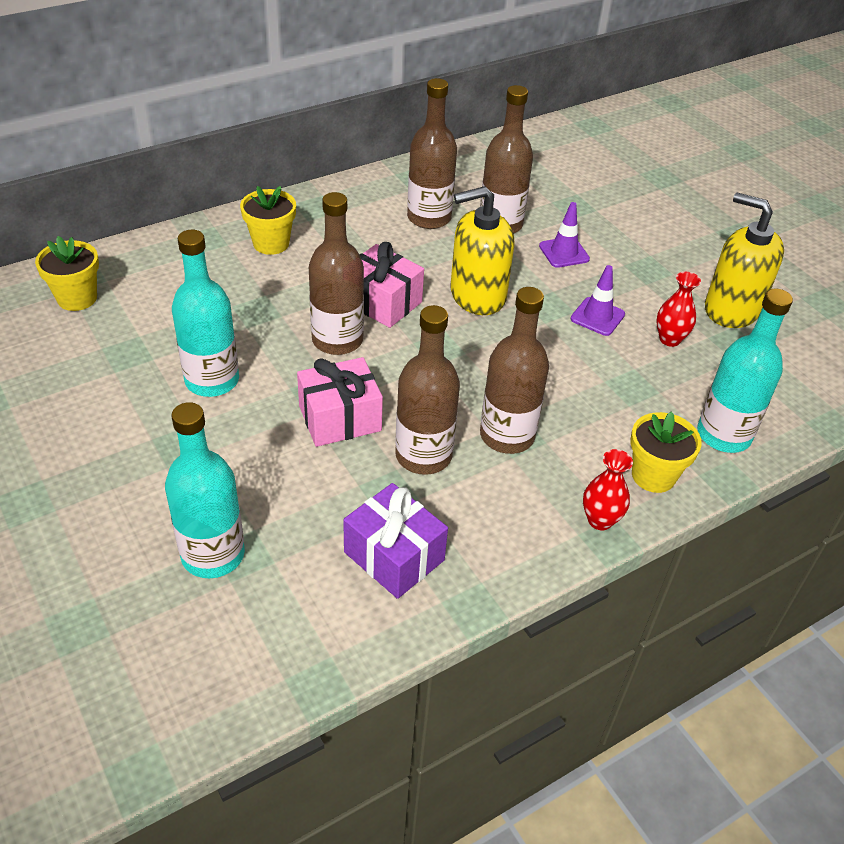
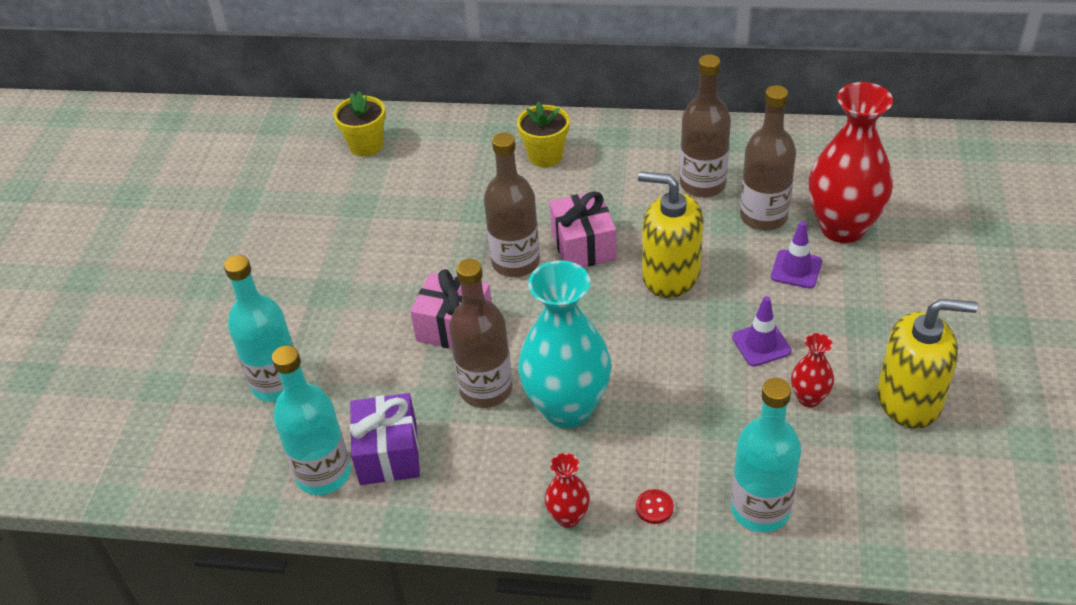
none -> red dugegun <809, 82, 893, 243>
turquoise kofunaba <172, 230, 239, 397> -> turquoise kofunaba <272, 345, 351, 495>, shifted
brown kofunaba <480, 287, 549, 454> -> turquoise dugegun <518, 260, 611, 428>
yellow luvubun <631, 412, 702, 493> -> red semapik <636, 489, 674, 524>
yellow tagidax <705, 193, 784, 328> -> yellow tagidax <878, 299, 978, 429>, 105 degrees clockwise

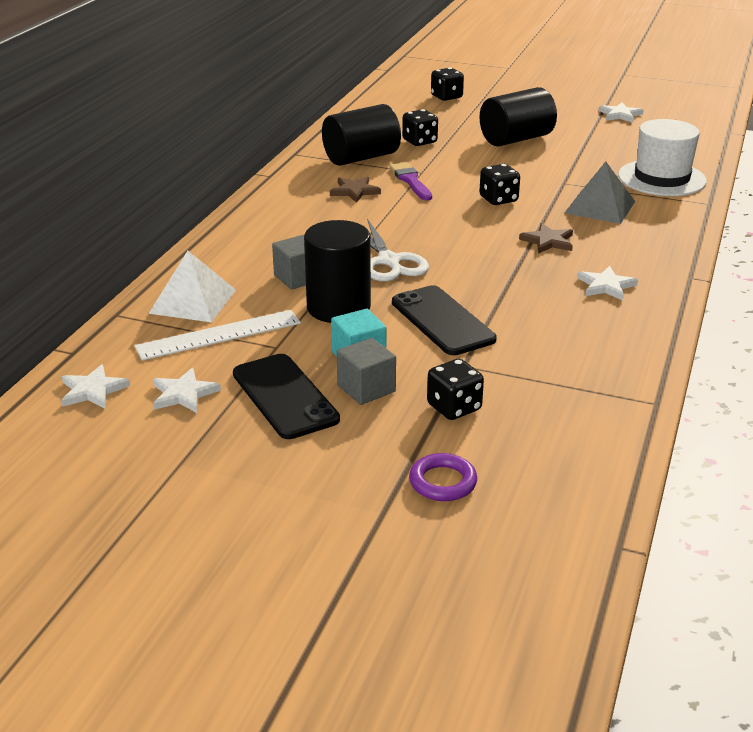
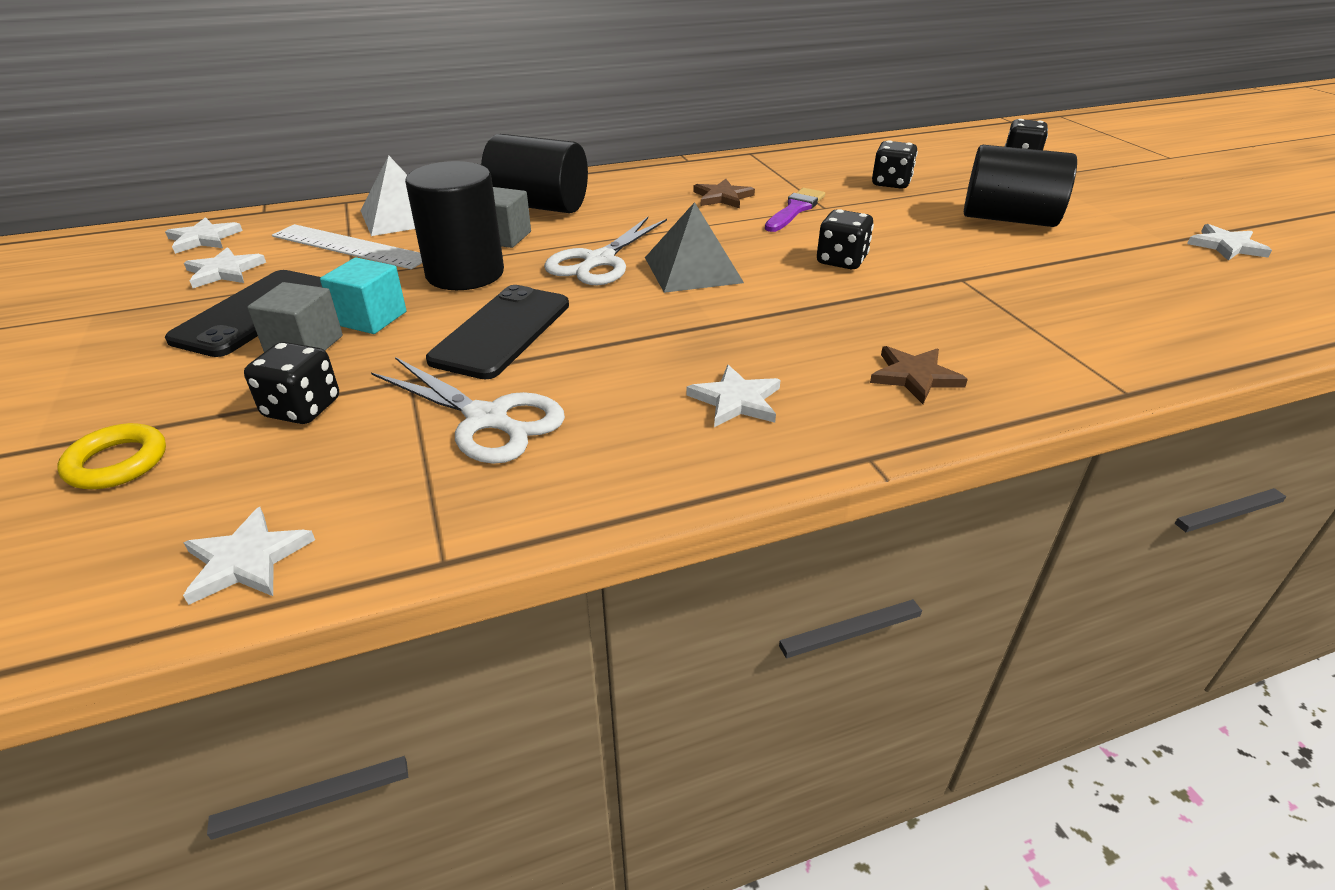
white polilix <618, 119, 707, 196> -> none
none -> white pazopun <183, 507, 315, 605>
none -> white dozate <371, 357, 565, 464>
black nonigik <322, 104, 401, 166> -> black nonigik <481, 134, 588, 213>, shifted
brown pazopun <519, 223, 573, 254> -> brown pazopun <870, 346, 968, 404>, shifted
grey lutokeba <565, 162, 635, 224> -> grey lutokeba <645, 202, 744, 293>, shifted
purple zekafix <409, 453, 477, 501> -> yellow zekafix <57, 423, 166, 489>

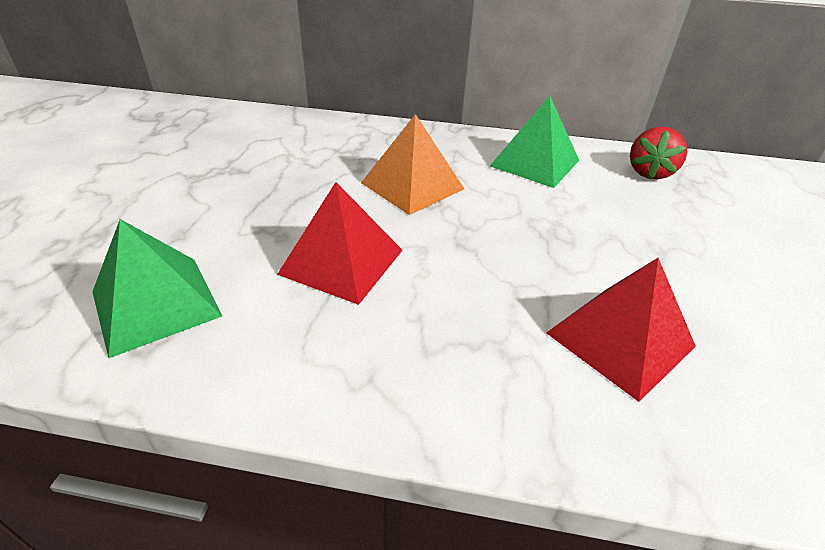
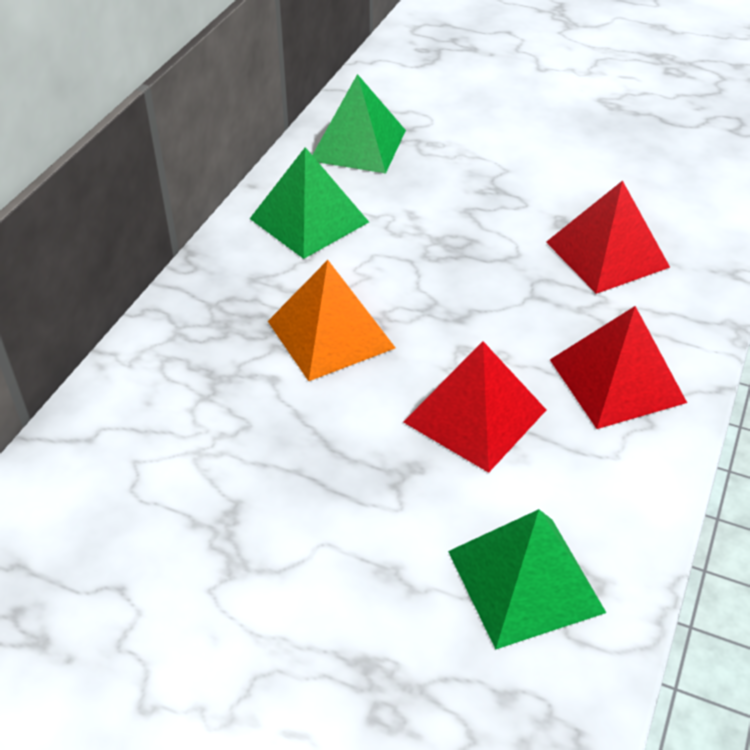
none -> red lutokeba <550, 306, 687, 429>
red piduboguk <630, 127, 688, 179> -> green lutokeba <312, 74, 406, 173>

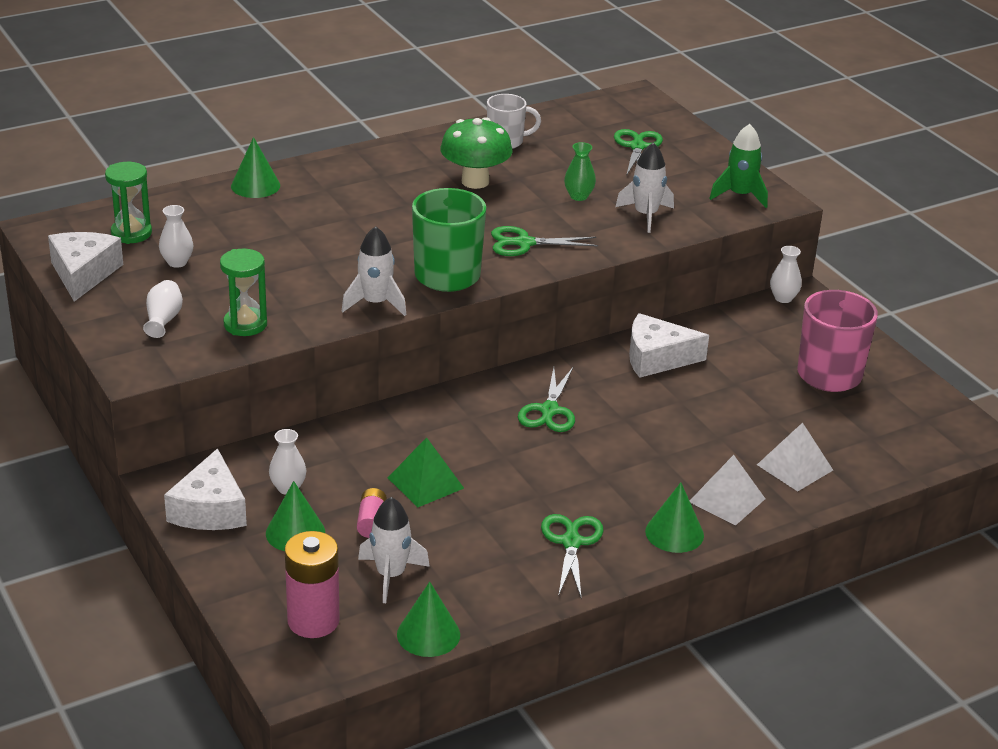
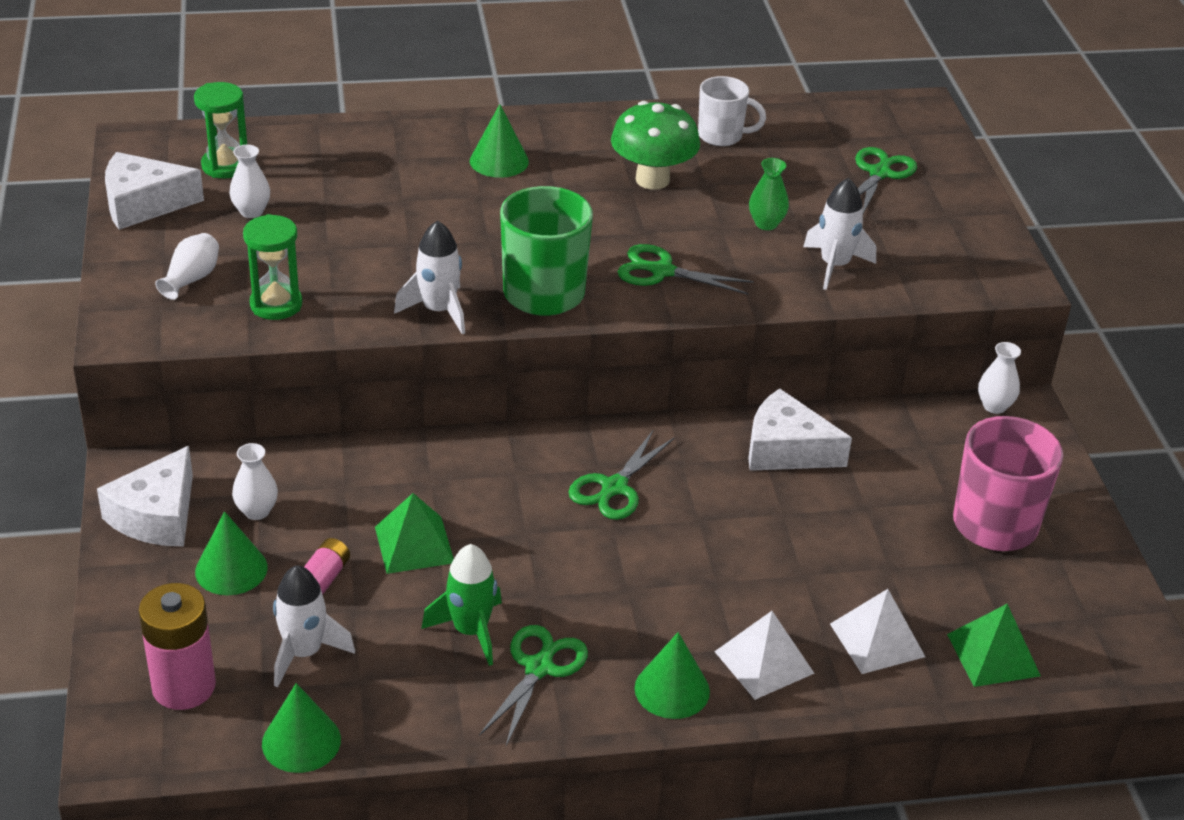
none -> green lutokeba <947, 604, 1041, 687>
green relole <231, 137, 280, 198> -> green relole <470, 104, 529, 178>, shifted
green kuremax <709, 124, 768, 208> -> green kuremax <421, 544, 502, 666>, shifted
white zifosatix <48, 232, 123, 302> -> white zifosatix <105, 152, 204, 230>, 120 degrees counterclockwise

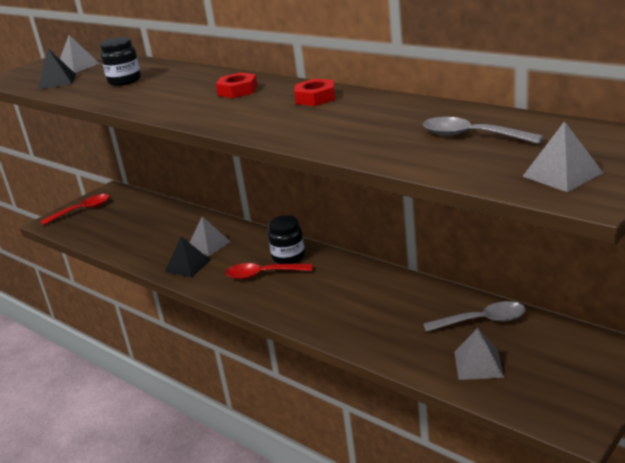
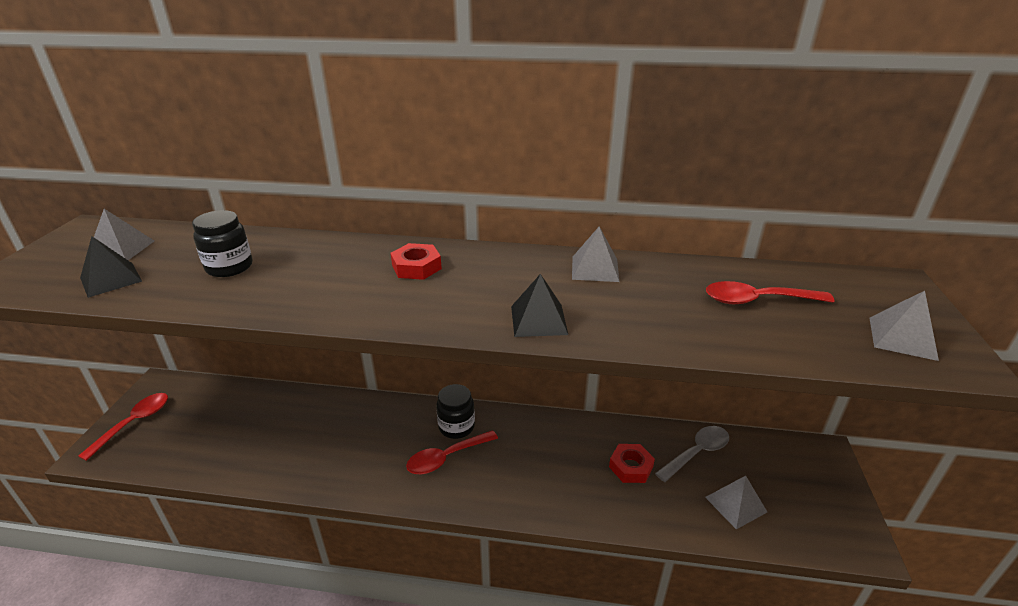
black lutokeba <165, 236, 211, 277> -> black lutokeba <511, 274, 568, 337>, shifted
grey lutokeba <189, 217, 231, 257> -> grey lutokeba <572, 227, 619, 282>, shifted
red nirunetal <294, 79, 335, 106> -> red nirunetal <609, 444, 655, 483>, shifted
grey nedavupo <423, 117, 544, 144> -> red nedavupo <706, 281, 834, 304>

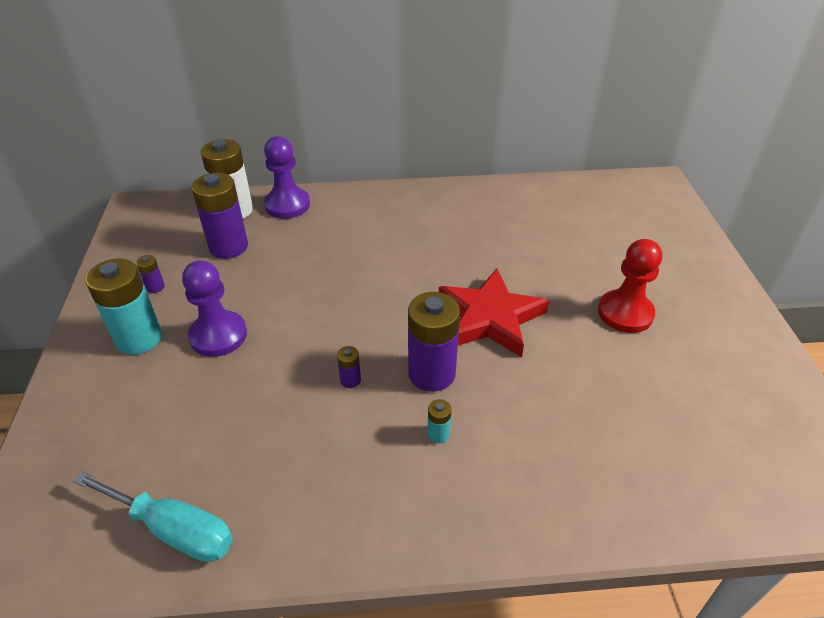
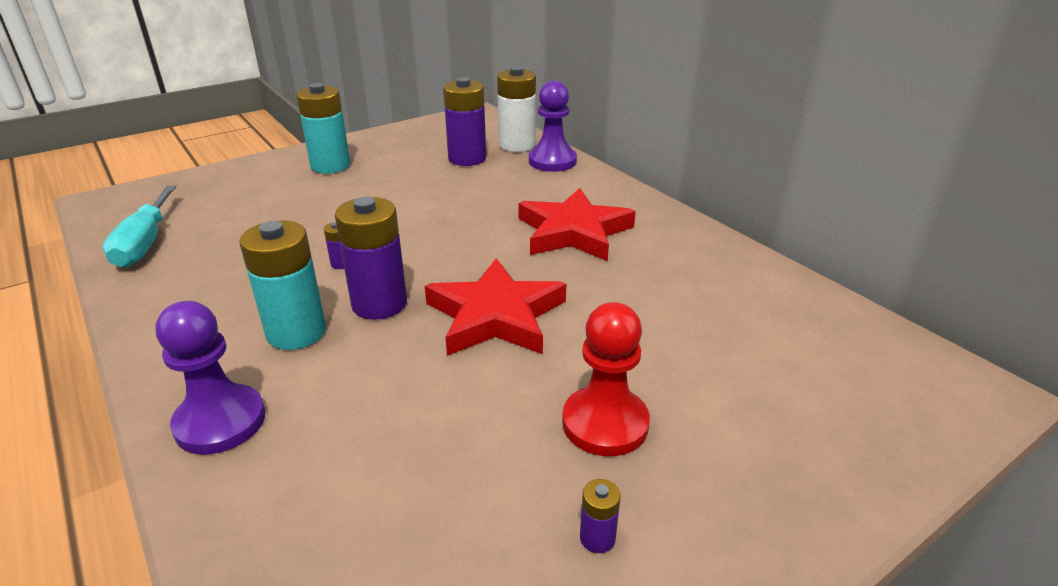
none -> red pazopun <518, 188, 636, 261>
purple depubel <136, 255, 165, 293> -> purple depubel <580, 479, 621, 553>, shifted
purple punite <182, 260, 247, 357> -> purple punite <156, 301, 265, 455>, shifted
turquoise depubel <427, 399, 452, 444> -> turquoise depubel <240, 220, 326, 350>, x2.30

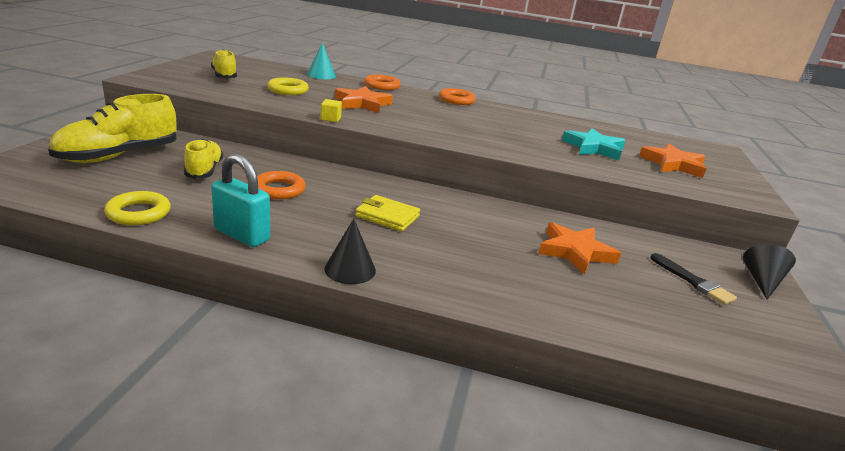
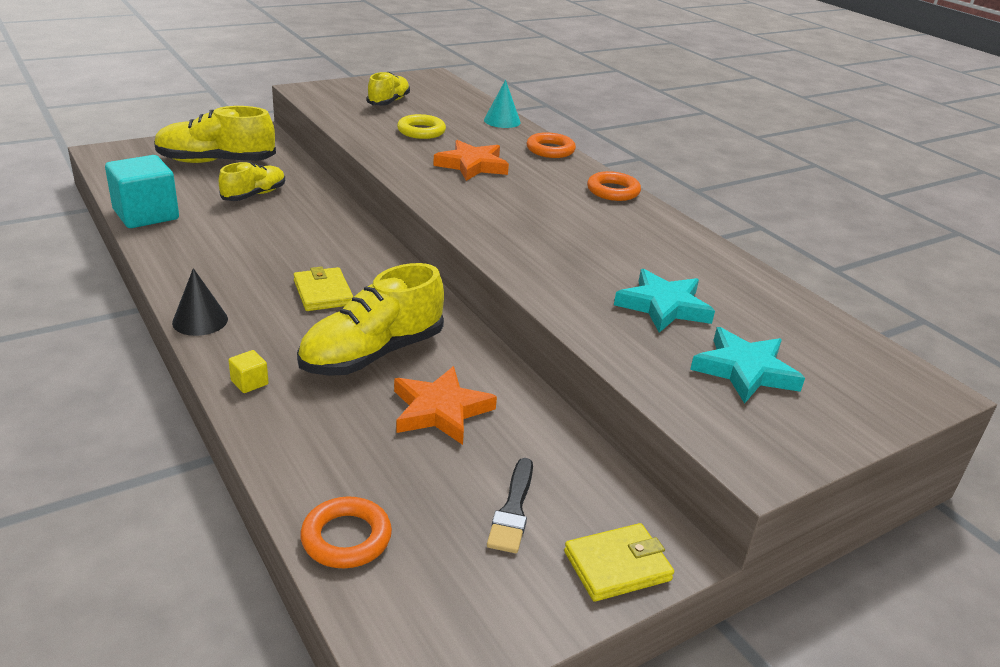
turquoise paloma <211, 154, 270, 247> -> none
none -> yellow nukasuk <297, 263, 444, 376>
orange zekafix <257, 171, 305, 199> -> orange zekafix <300, 496, 392, 568>, shifted
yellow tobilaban <321, 99, 342, 122> -> yellow tobilaban <228, 350, 269, 393>, shifted
yellow zekafix <104, 191, 171, 225> -> turquoise tobilaban <105, 155, 179, 228>
black relole <743, 244, 796, 299> -> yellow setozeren <564, 523, 674, 602>
orange pazopun <639, 143, 707, 178> -> turquoise pazopun <690, 327, 805, 404>

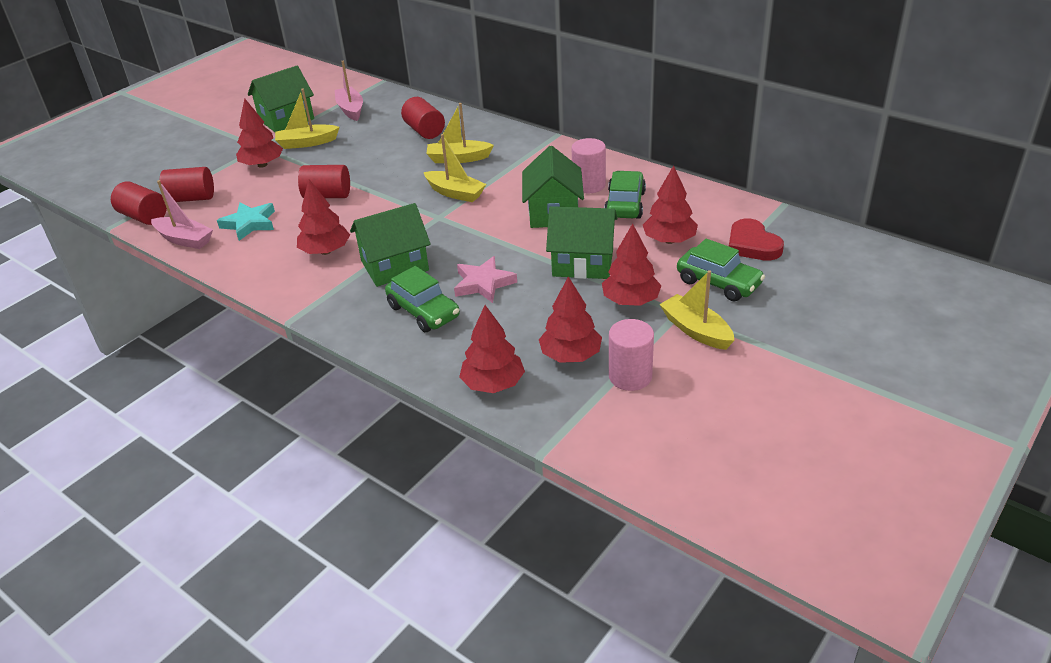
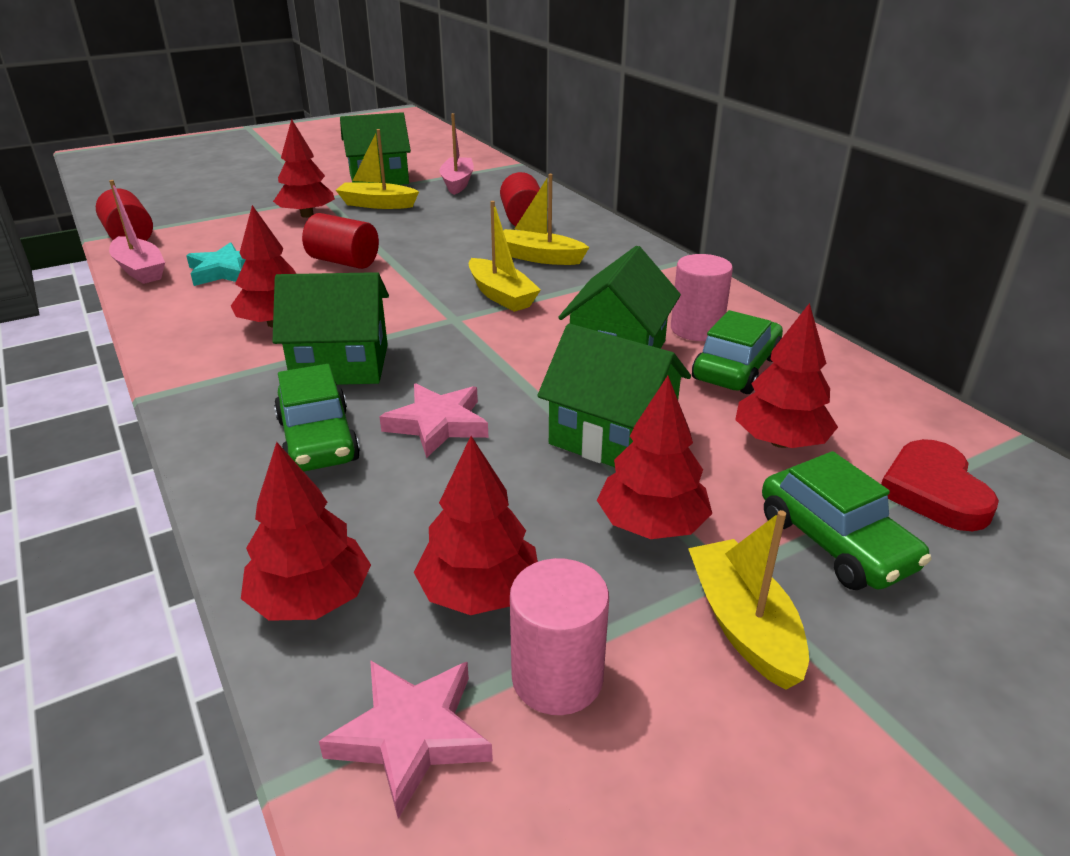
red nonigik <160, 167, 214, 202> -> none
none -> pink pazopun <319, 660, 493, 819>

